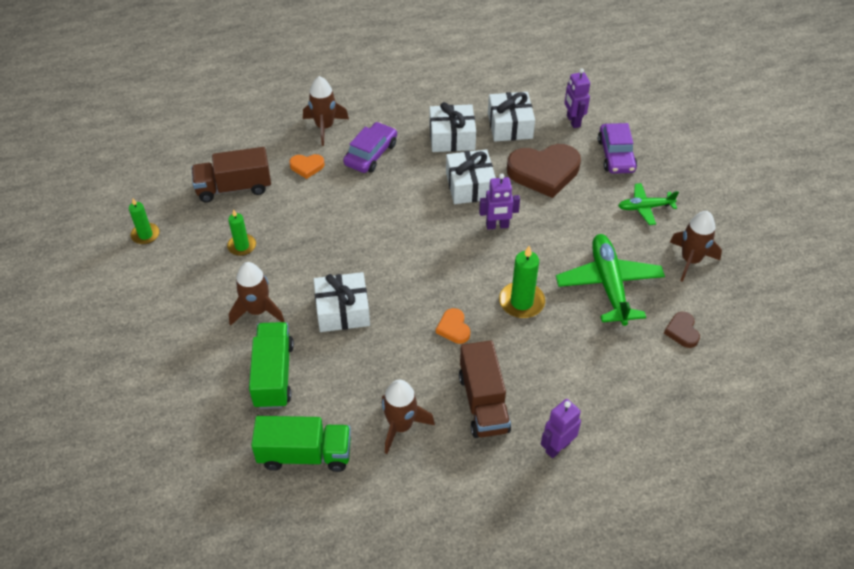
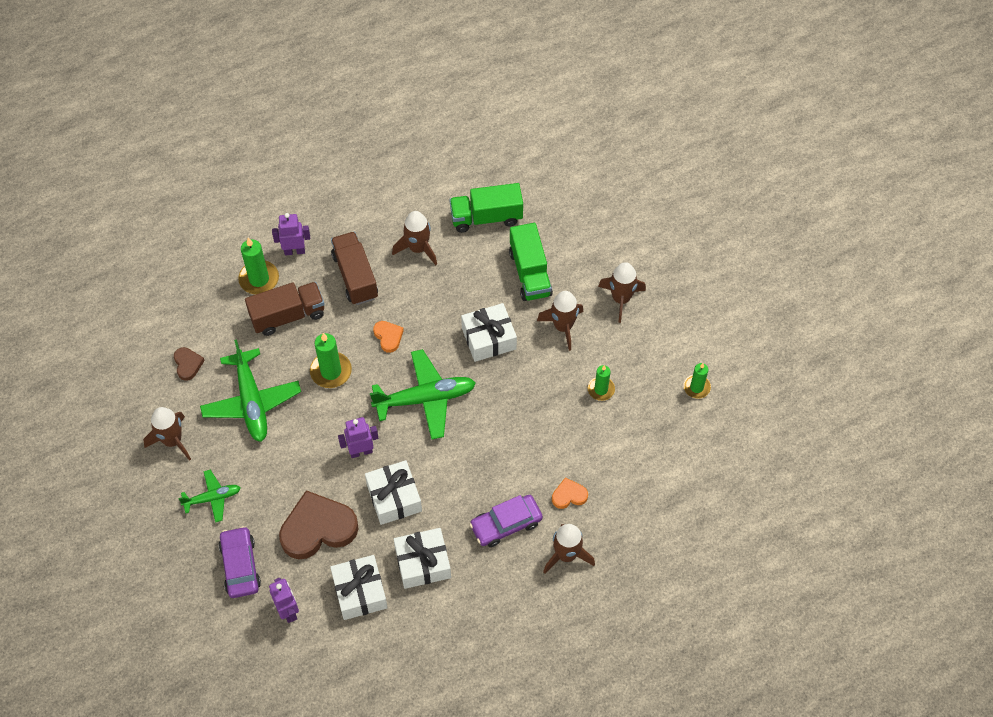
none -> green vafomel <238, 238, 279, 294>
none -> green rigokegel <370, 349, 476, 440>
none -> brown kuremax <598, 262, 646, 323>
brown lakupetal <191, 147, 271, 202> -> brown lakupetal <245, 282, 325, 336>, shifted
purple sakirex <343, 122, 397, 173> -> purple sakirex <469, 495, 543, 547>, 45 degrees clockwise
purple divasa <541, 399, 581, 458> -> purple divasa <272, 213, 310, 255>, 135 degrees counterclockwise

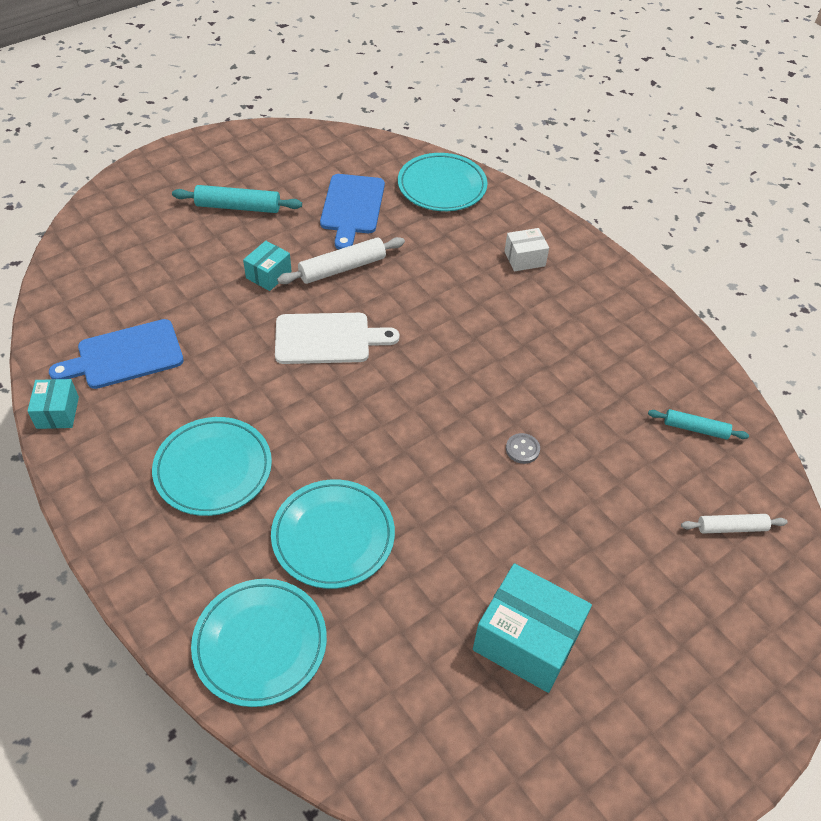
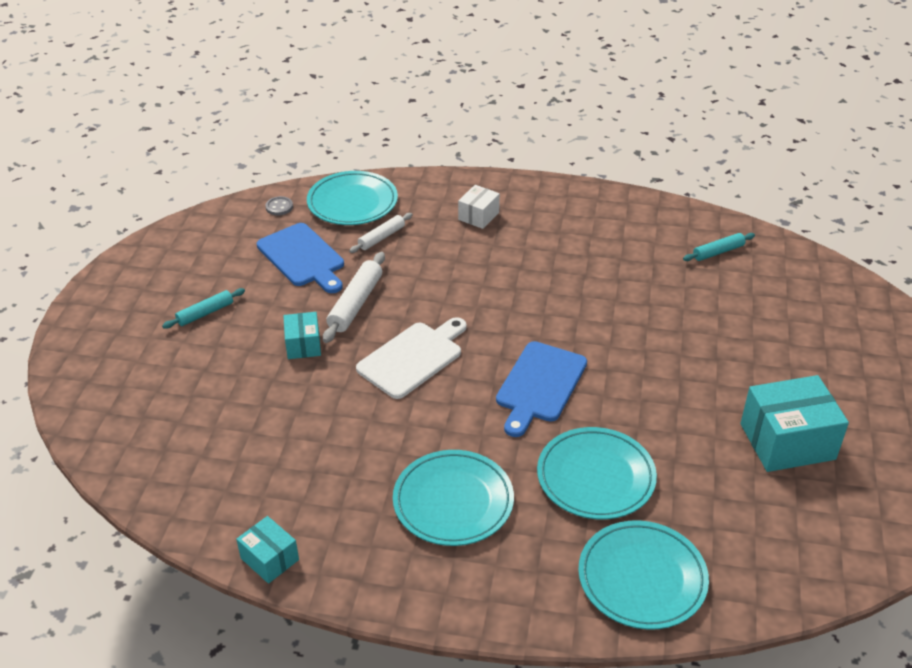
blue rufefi <49, 319, 184, 389> -> blue rufefi <496, 341, 587, 437>, shifted
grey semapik <506, 433, 540, 464> -> grey semapik <265, 196, 293, 215>, shifted
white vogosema <681, 514, 788, 534> -> white vogosema <349, 213, 413, 253>, shifted
turquoise vogosema <172, 185, 302, 213> -> turquoise vogosema <162, 288, 245, 329>, x0.64

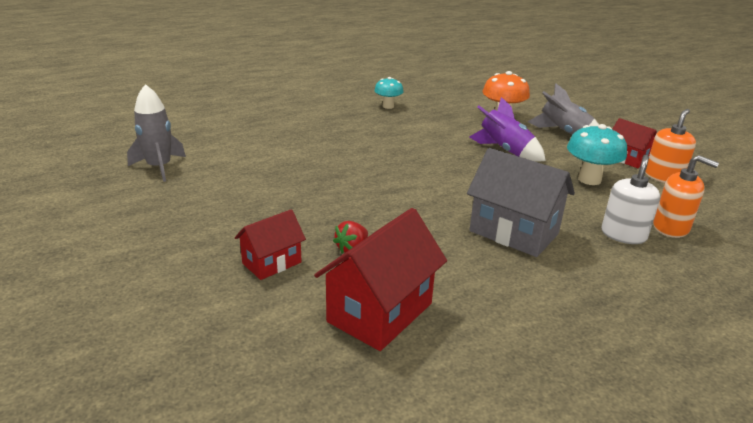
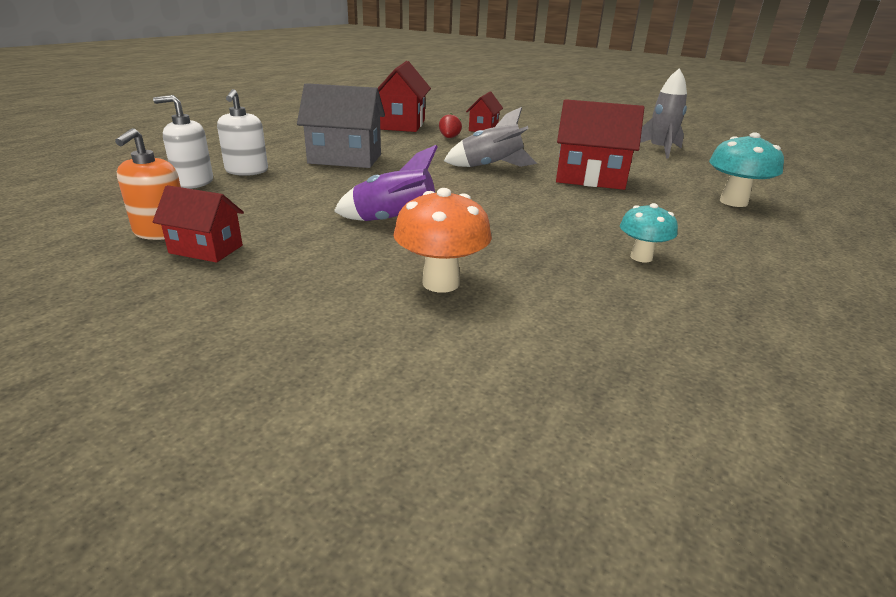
none -> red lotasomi <556, 99, 644, 190>
grey kuremax <527, 83, 599, 135> -> grey kuremax <444, 107, 537, 167>, shifted
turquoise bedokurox <567, 124, 627, 185> -> turquoise bedokurox <709, 132, 784, 207>, shifted
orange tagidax <653, 155, 719, 238> -> white tagidax <153, 95, 213, 189>

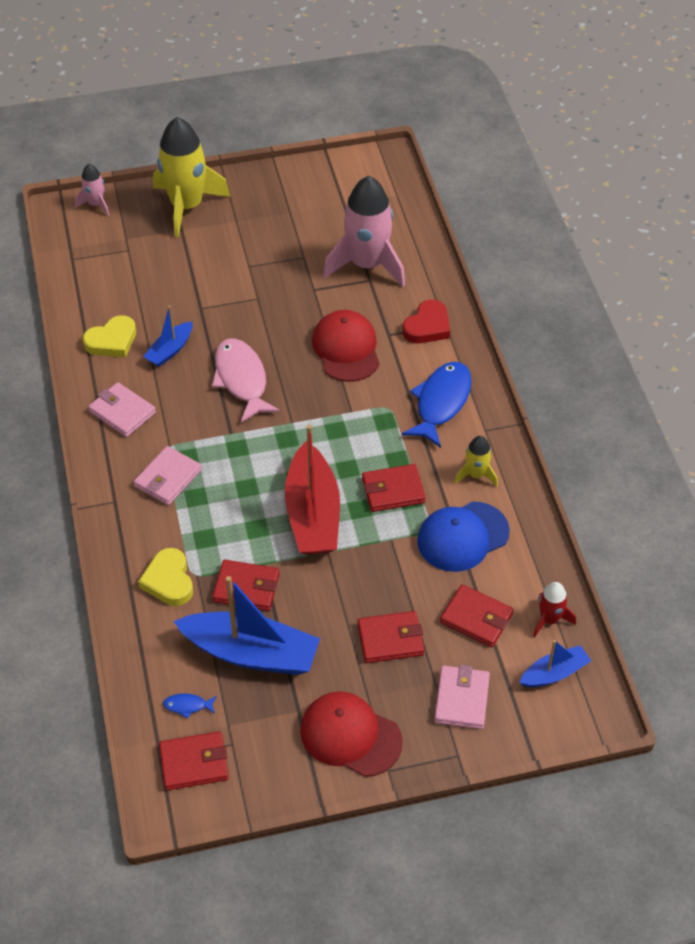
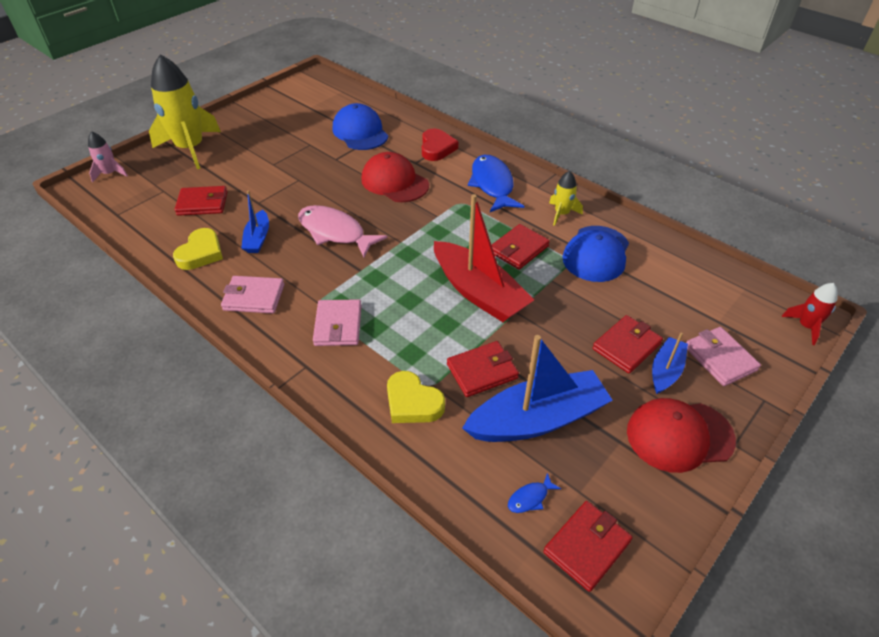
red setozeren <440, 584, 514, 647> -> red setozeren <175, 186, 228, 216>, shifted
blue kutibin <519, 640, 591, 687> -> blue kutibin <652, 332, 688, 394>, shifted
red kuremax <533, 582, 576, 637> -> red kuremax <781, 283, 838, 345>, shifted
pink kuremax <323, 176, 405, 287> -> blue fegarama <333, 103, 388, 150>

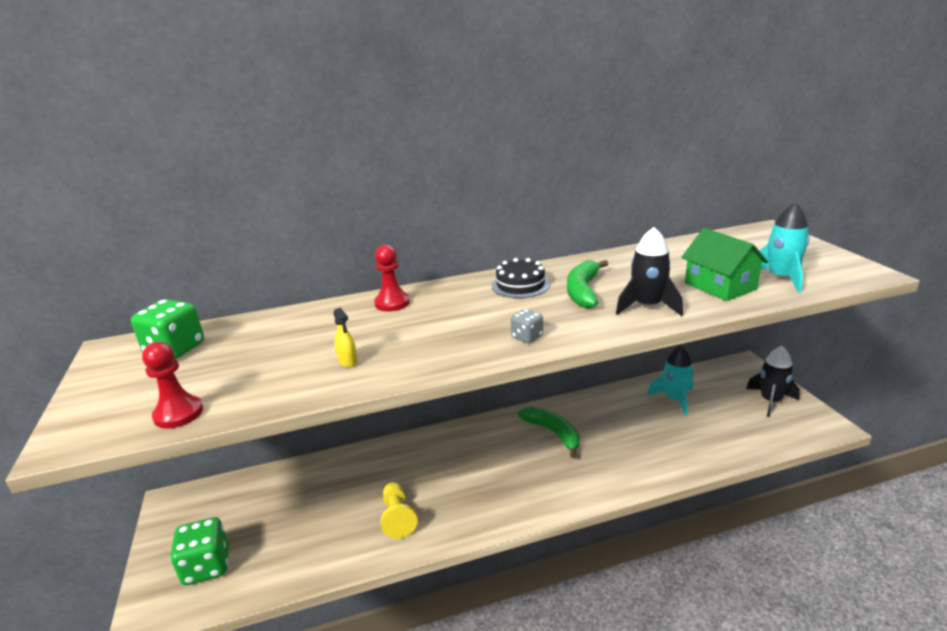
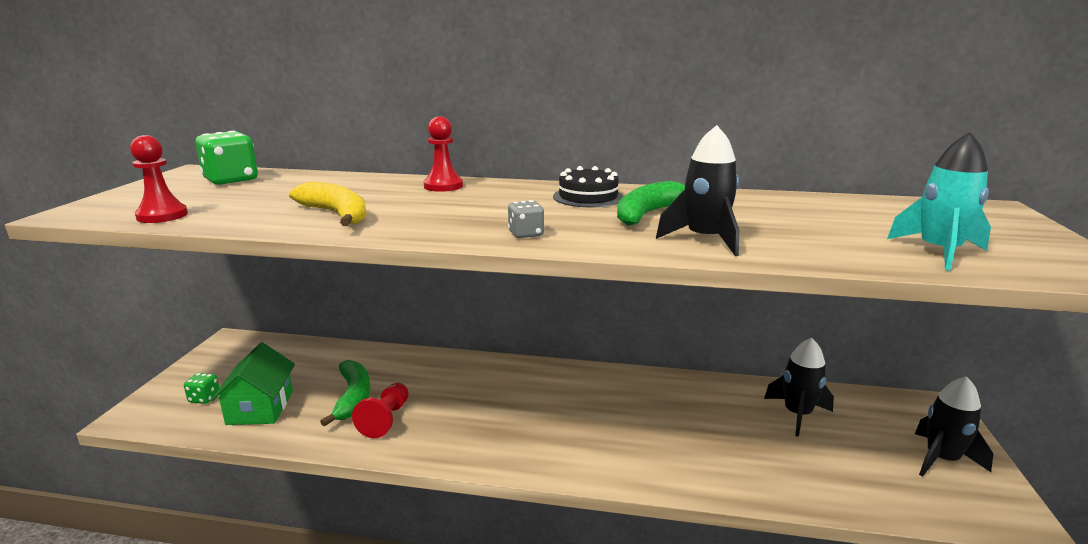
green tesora <518, 407, 580, 458> -> green tesora <320, 360, 370, 427>, shifted
green lotasomi <681, 228, 768, 301> -> green lotasomi <211, 342, 295, 425>, shifted
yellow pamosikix <333, 308, 357, 368> -> yellow tesora <289, 181, 367, 226>
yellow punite <381, 482, 418, 539> -> red punite <352, 383, 409, 438>
turquoise kuremax <647, 346, 694, 416> -> black kuremax <764, 337, 834, 437>
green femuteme <170, 517, 229, 585> -> green femuteme <184, 373, 219, 404>, x0.53

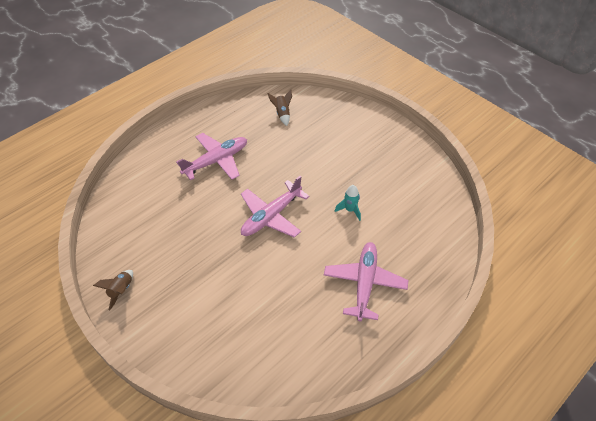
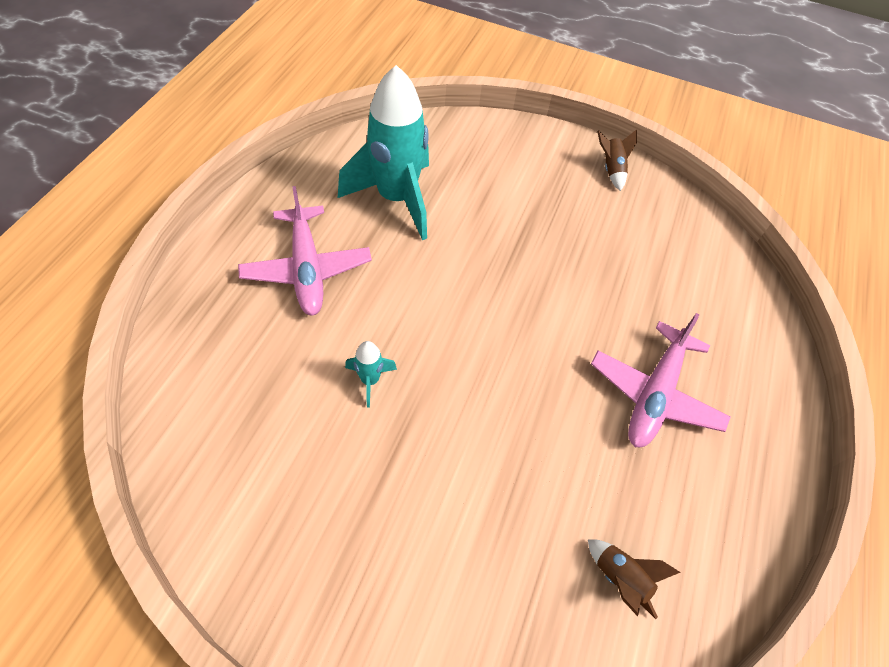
pink rigokegel <241, 176, 310, 238> -> none
none -> turquoise kuremax <338, 65, 429, 240>

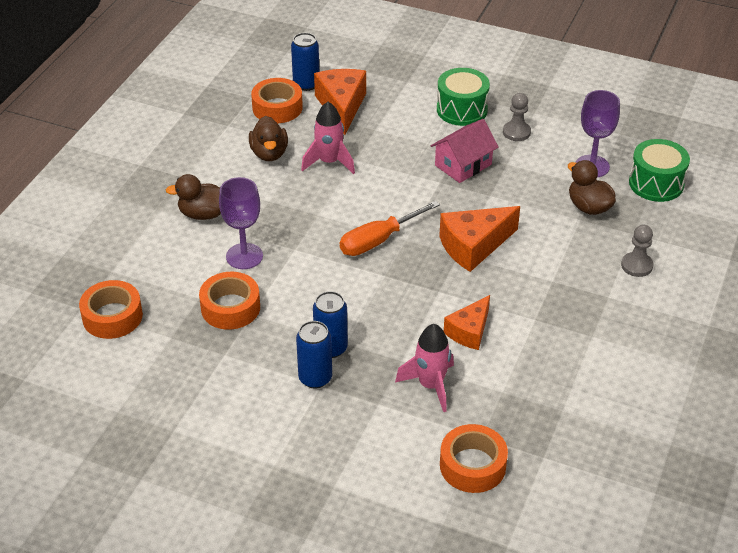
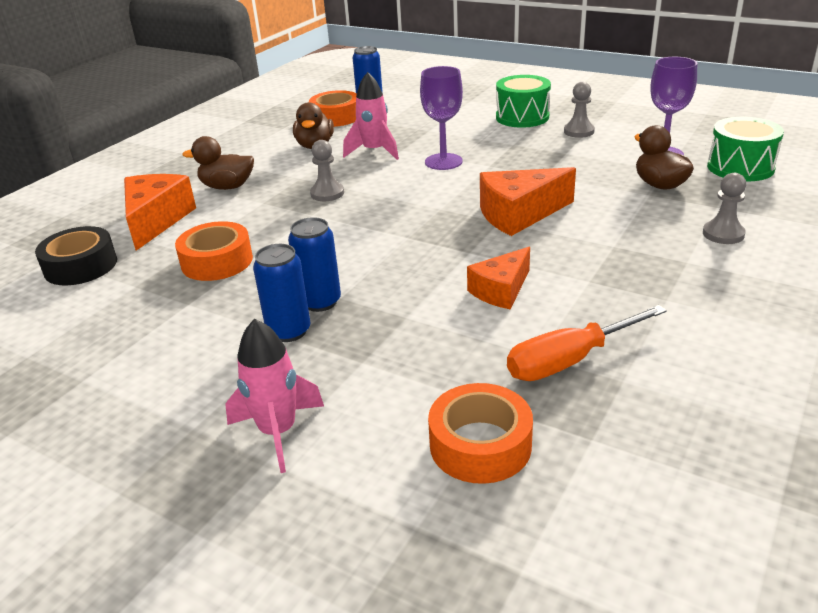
pink lotasomi <431, 119, 499, 183> -> none
none -> grey punite <310, 140, 344, 201>
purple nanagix <219, 177, 263, 269> -> purple nanagix <420, 66, 463, 170>, shifted
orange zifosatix <314, 69, 366, 135> -> orange zifosatix <124, 174, 196, 251>, shifted
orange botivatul <340, 201, 440, 256> -> orange botivatul <507, 305, 667, 381>, shifted
pink kuremax <395, 324, 454, 412> -> pink kuremax <225, 319, 324, 473>, shifted
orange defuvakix <79, 280, 143, 339> -> black defuvakix <35, 226, 117, 285>

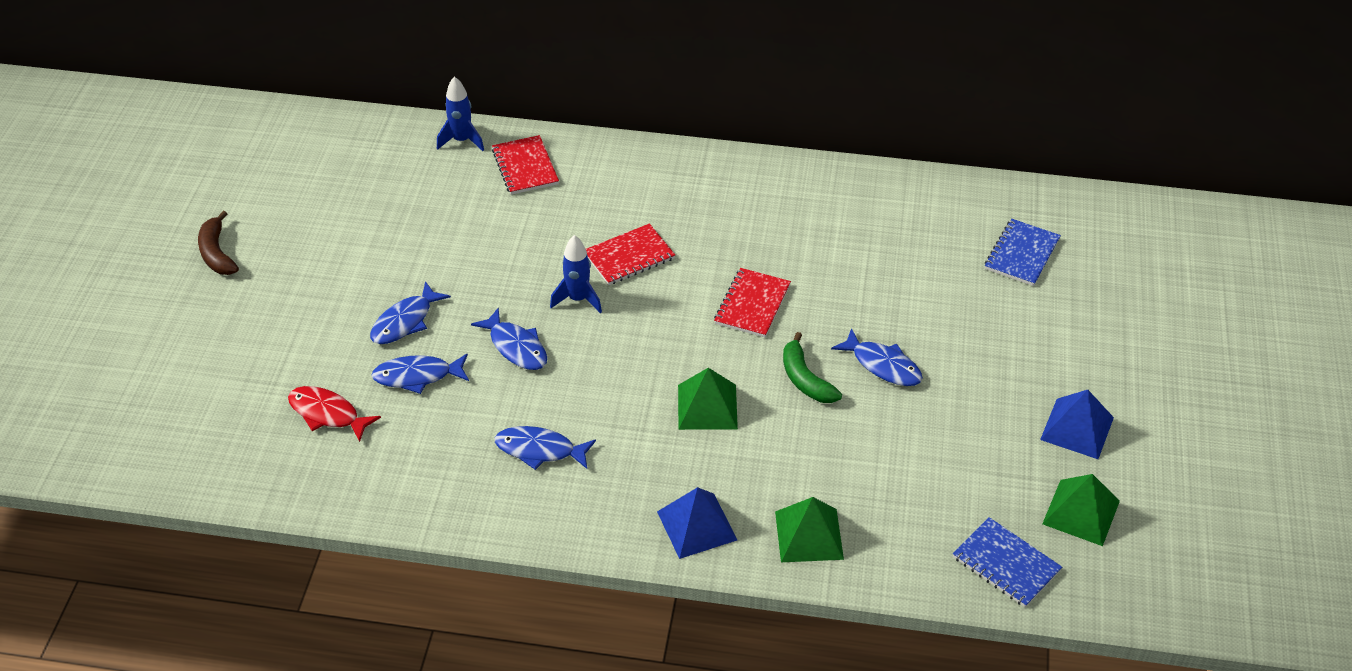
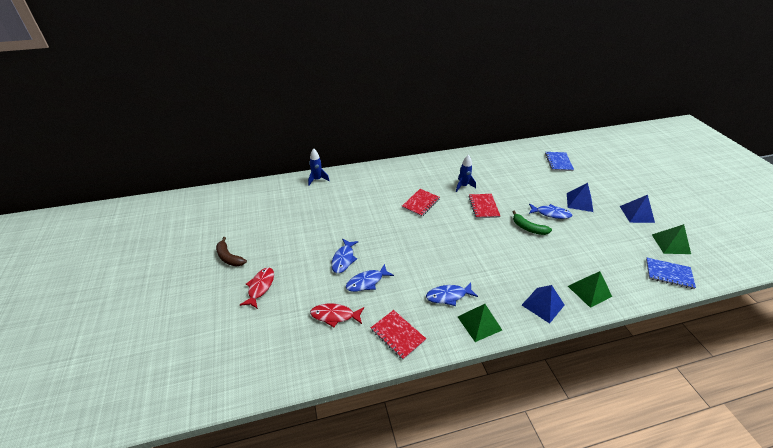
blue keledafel <471, 307, 547, 370> -> none
none -> red keledafel <240, 268, 274, 309>
none -> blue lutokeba <567, 183, 593, 212>
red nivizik <492, 135, 559, 195> -> red nivizik <371, 310, 426, 360>, shifted
blue kuremax <550, 235, 602, 313> -> blue kuremax <456, 155, 476, 192>, shifted
green lutokeba <678, 368, 738, 430> -> green lutokeba <458, 304, 502, 342>, shifted

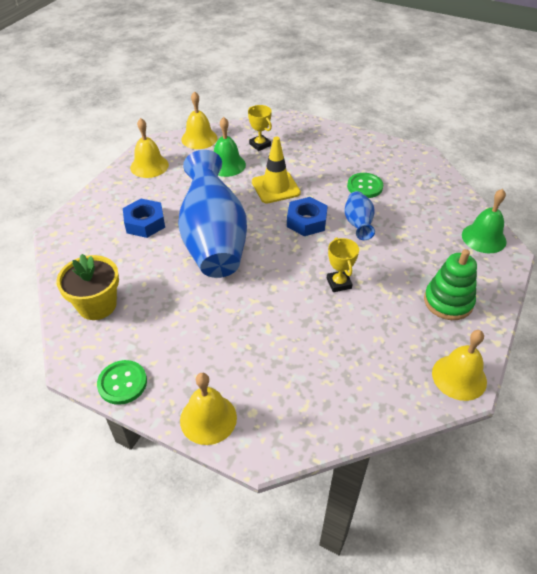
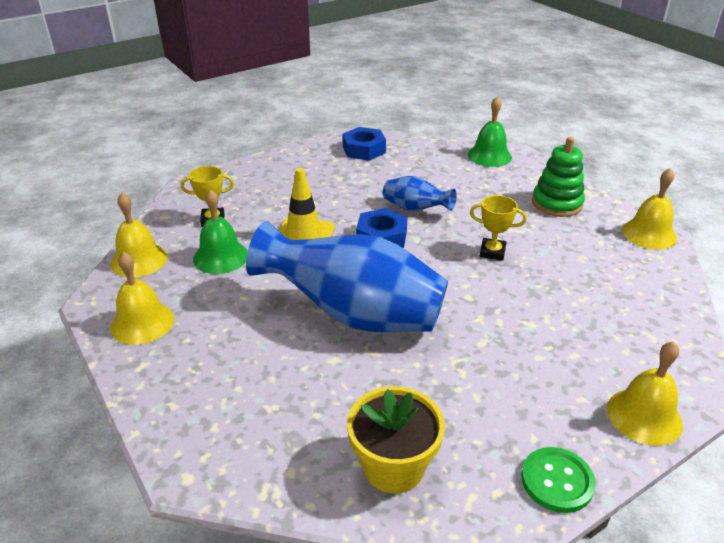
green semapik <347, 173, 383, 198> -> none
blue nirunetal <123, 199, 165, 238> -> blue nirunetal <343, 127, 386, 161>, shifted

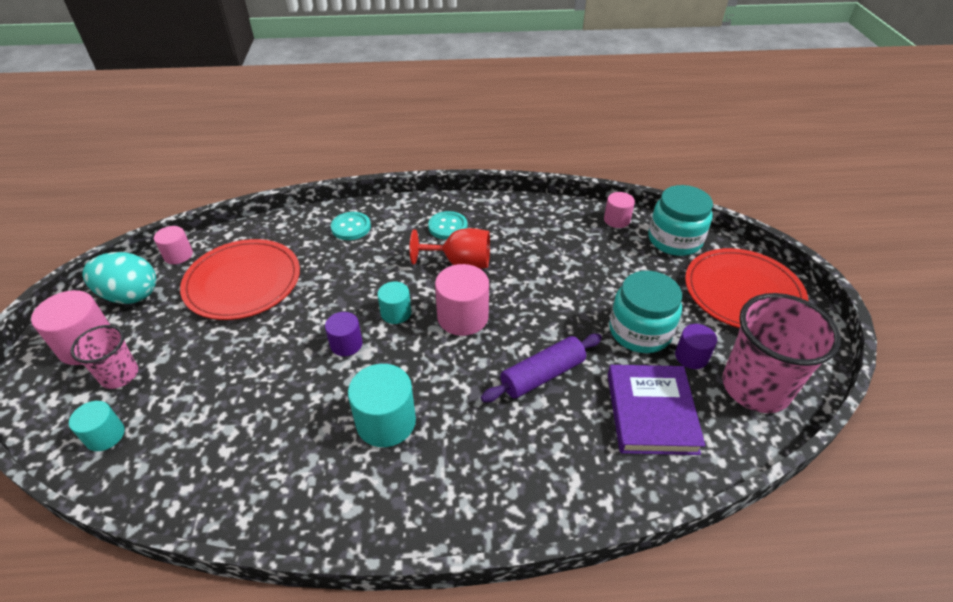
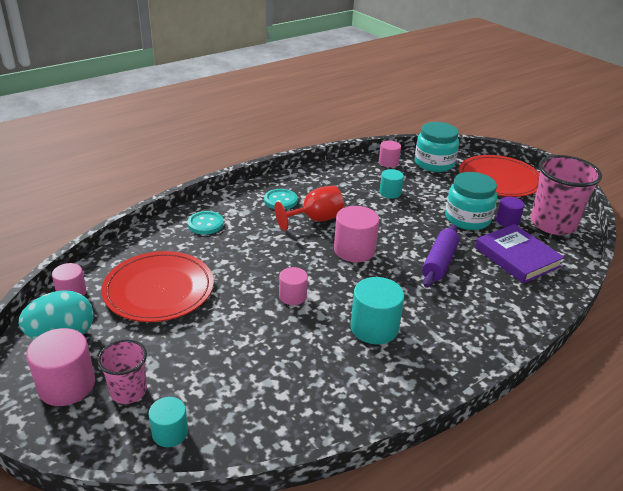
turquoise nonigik <377, 282, 412, 324> -> turquoise nonigik <379, 169, 404, 199>, shifted
purple nonigik <325, 312, 363, 356> -> pink nonigik <279, 267, 308, 305>

